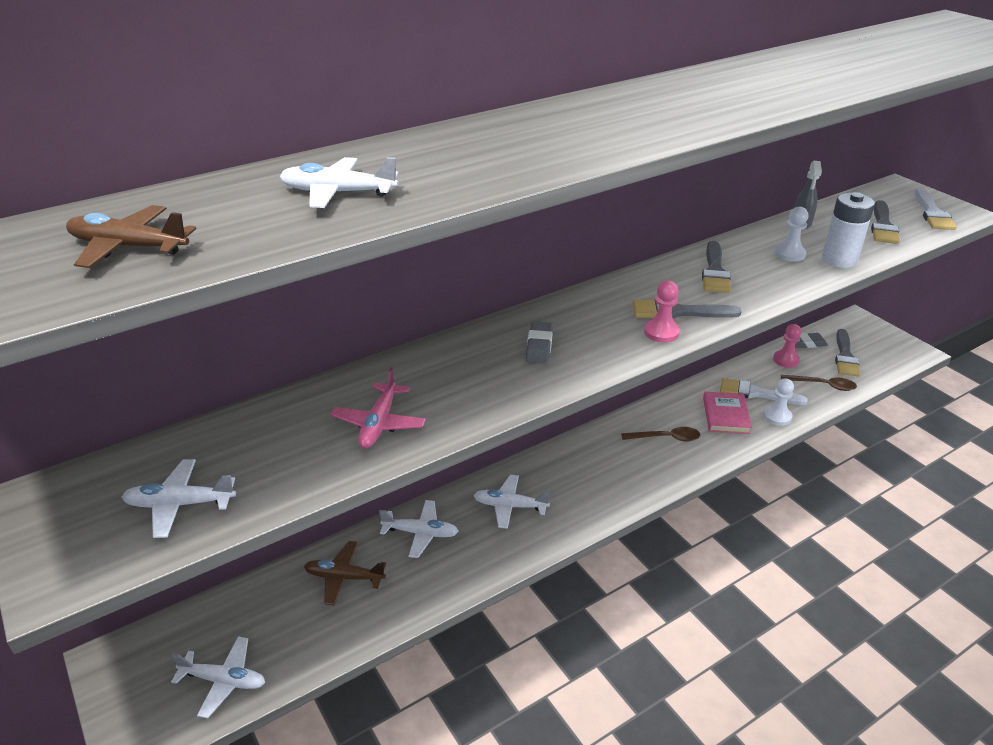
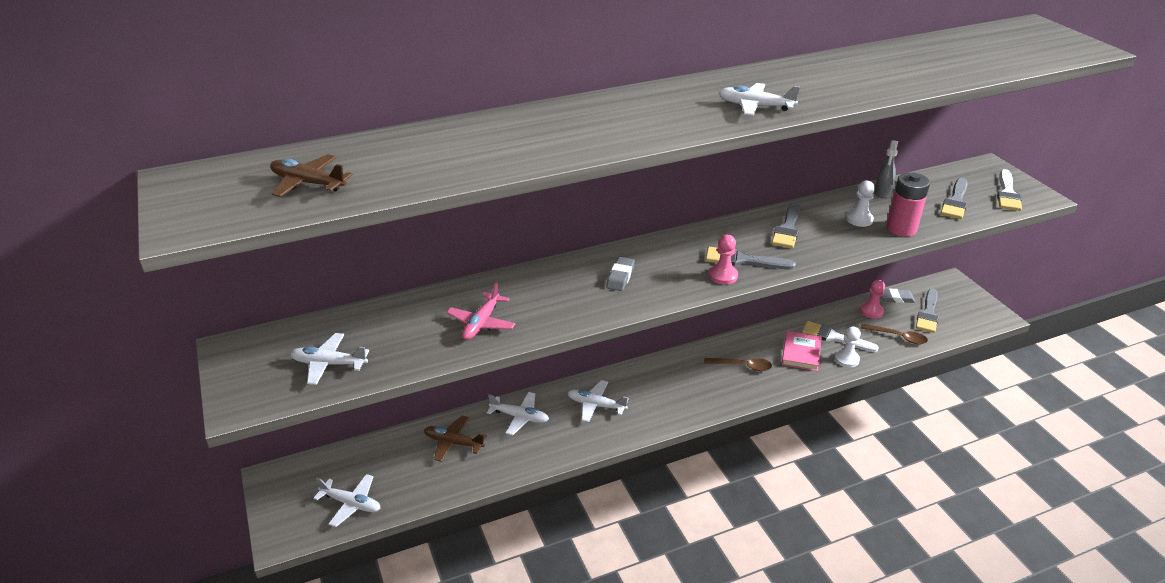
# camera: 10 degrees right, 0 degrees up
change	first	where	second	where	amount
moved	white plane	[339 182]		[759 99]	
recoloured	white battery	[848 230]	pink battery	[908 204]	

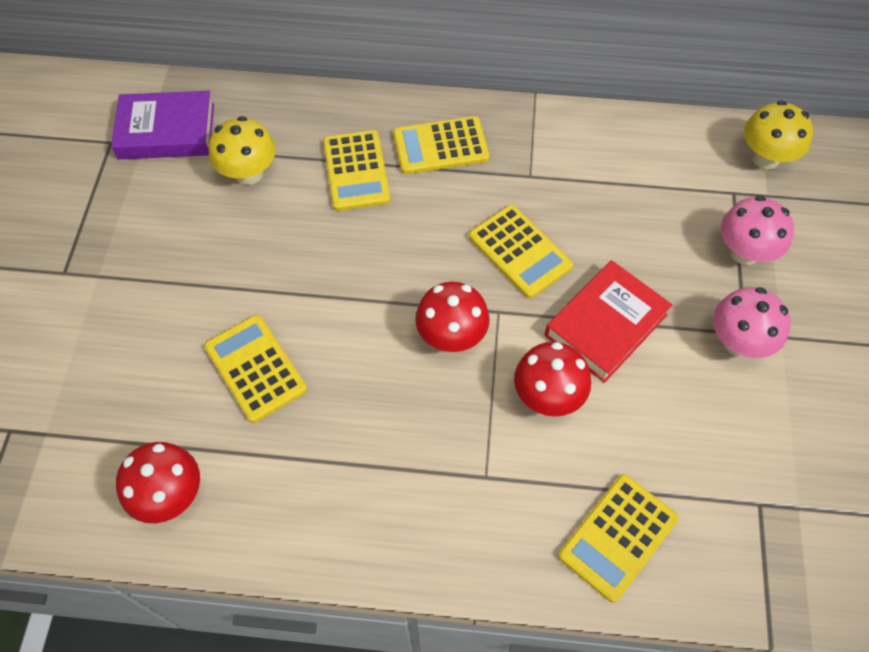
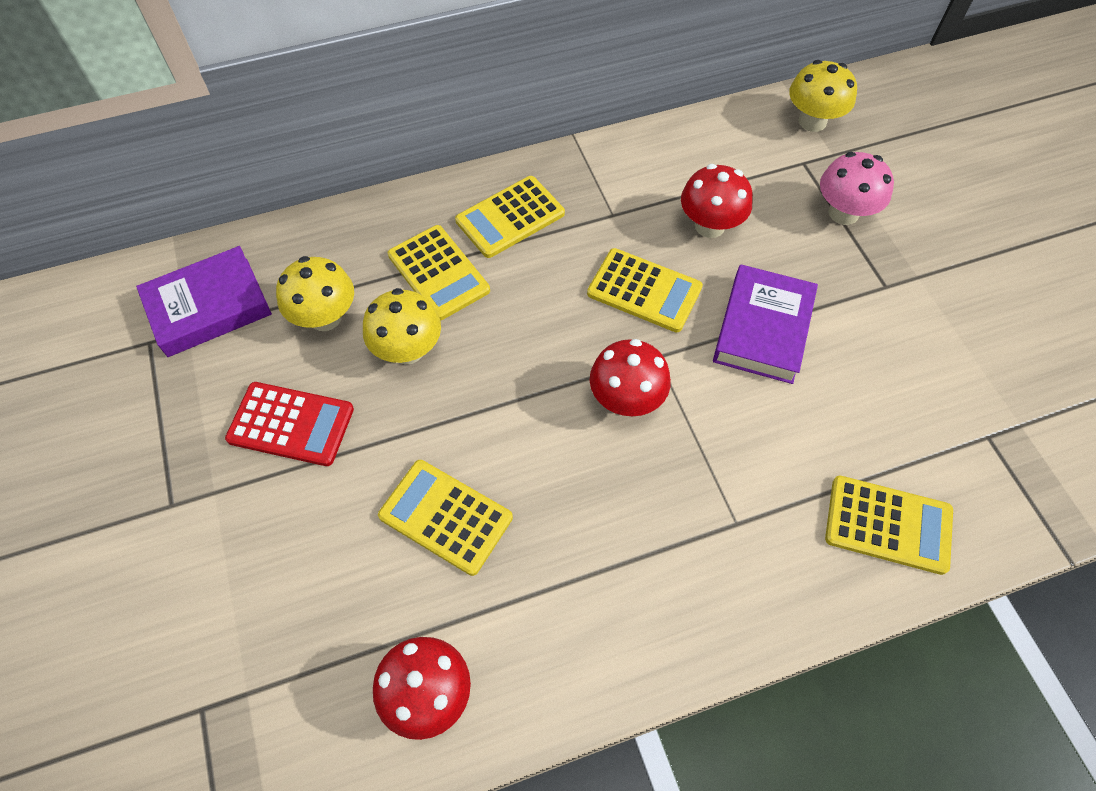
# camera: 25 degrees left, 0 degrees up
change	first	where	second	where	amount
recoloured	red book	[608 321]	purple book	[765 324]	
removed	pink mushroom	[752 322]			
moved	red mushroom	[552 379]		[717 201]	
turned	yellow calculator	[618 538]		[889 525]	90 degrees counterclockwise
added			yellow mushroom	[402 326]	
added			red calculator	[289 424]	

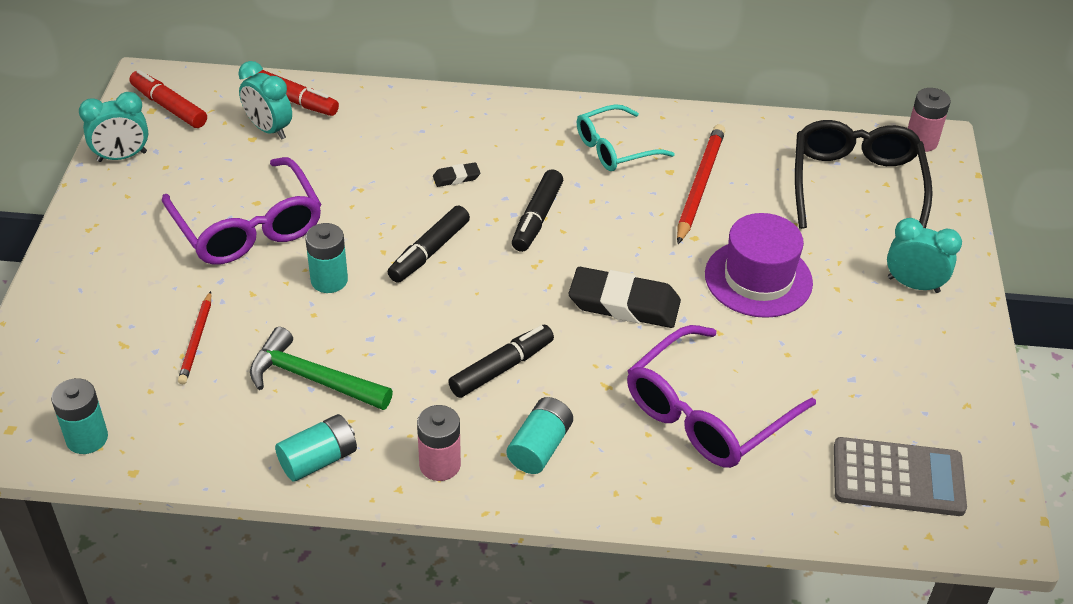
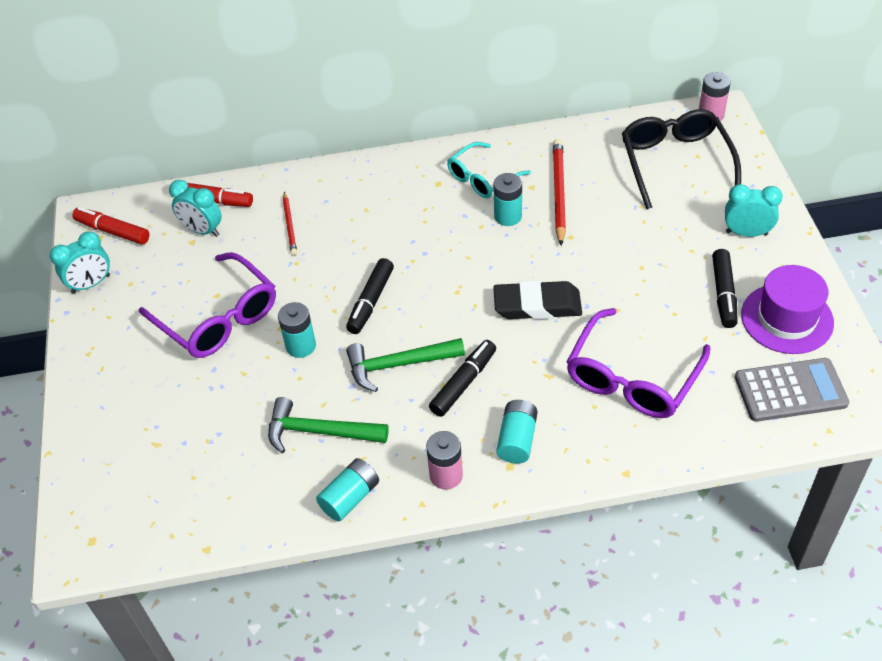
# camera: 10 degrees left, 5 degrees up
change	first	where	second	where	amount
removed	black eraser	[456 174]			
moved	black marker	[537 210]		[725 288]	
moved	purple hat	[759 265]		[787 309]	
moved	red pencil	[194 337]		[290 223]	
moved	turquoise battery	[79 416]		[508 199]	
added			green hammer	[405 365]	

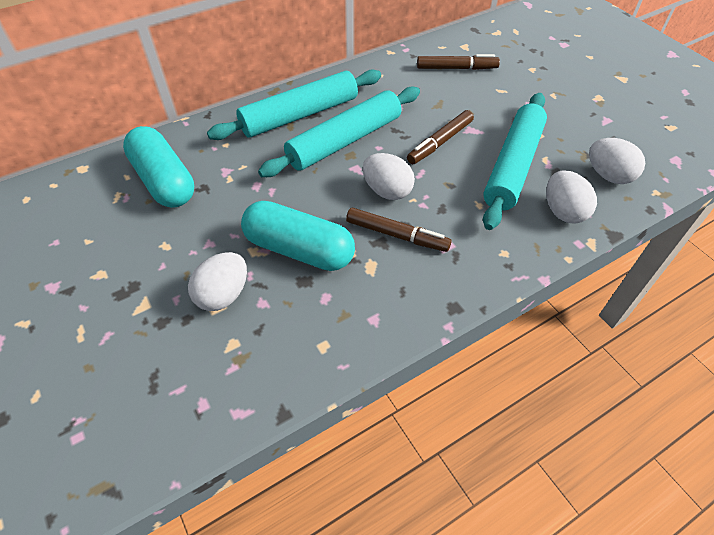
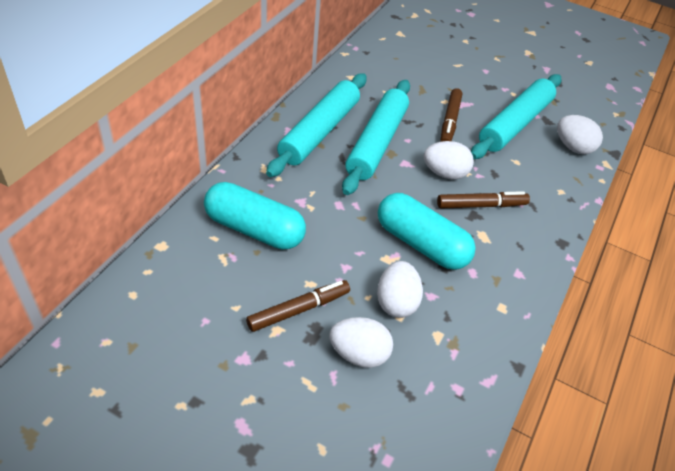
# camera: 35 degrees left, 5 degrees down
change	first	where	second	where	amount
moved	brown marker	[458 62]		[298 306]	
turned	turquoise rolling pin	[515 161]		[516 116]	45 degrees clockwise
moved	white egg	[617 161]		[361 342]	
turned	turquoise capsule	[298 236]		[427 231]	45 degrees clockwise

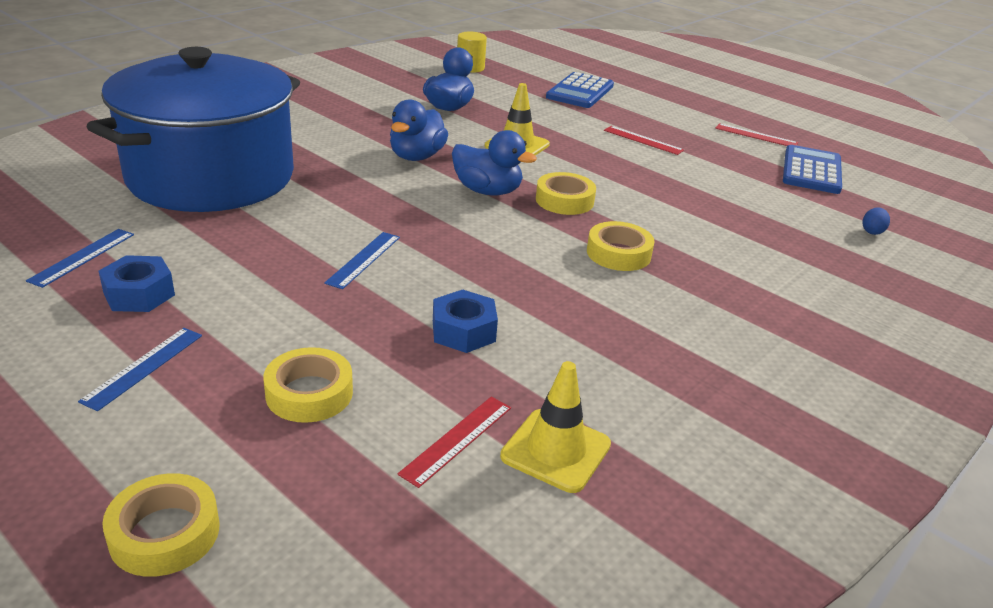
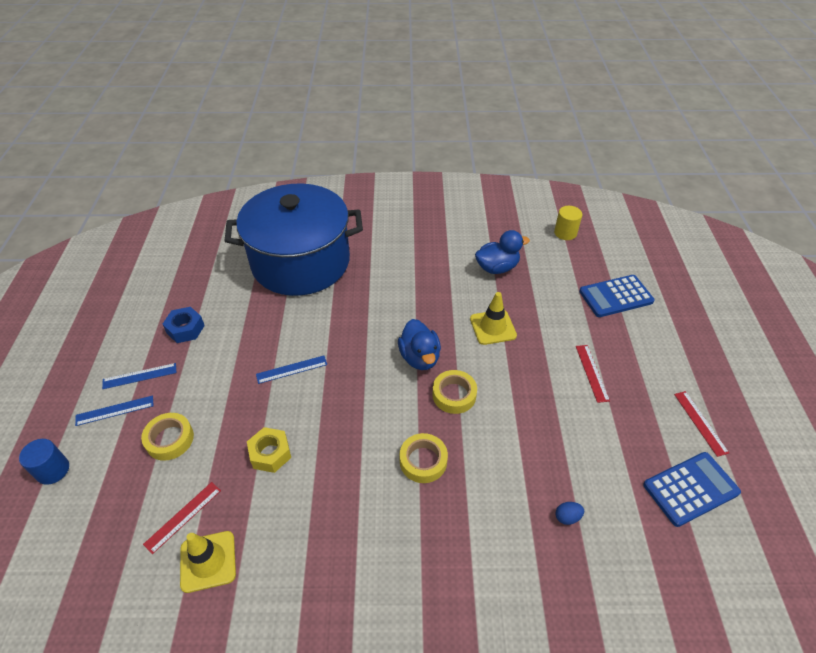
# camera: 50 degrees right, 15 degrees up
change	first	where	second	where	amount
removed	blue duck	[419 130]			
moved	blue egg	[876 221]		[570 513]	
moved	blue ruler	[80 258]		[114 410]	
recoloured	blue nut	[465 321]	yellow nut	[269 450]	
turned	red ruler	[454 442]		[182 518]	45 degrees counterclockwise
replaced	yellow tape	[160 525]	blue cylinder	[44 462]	

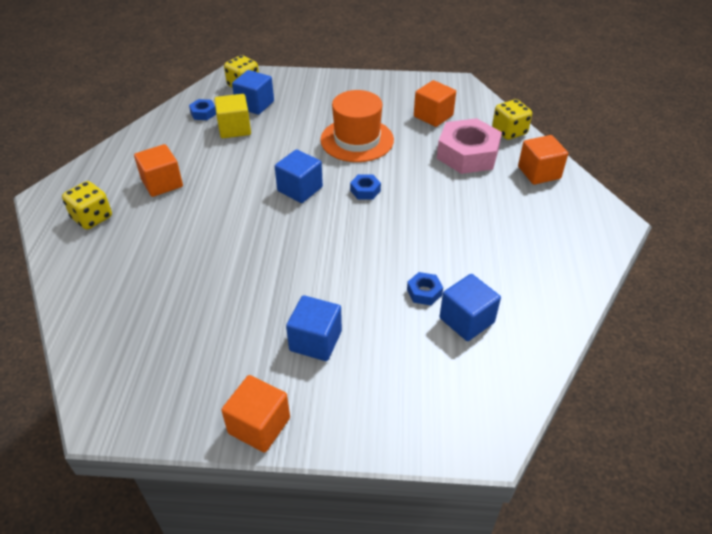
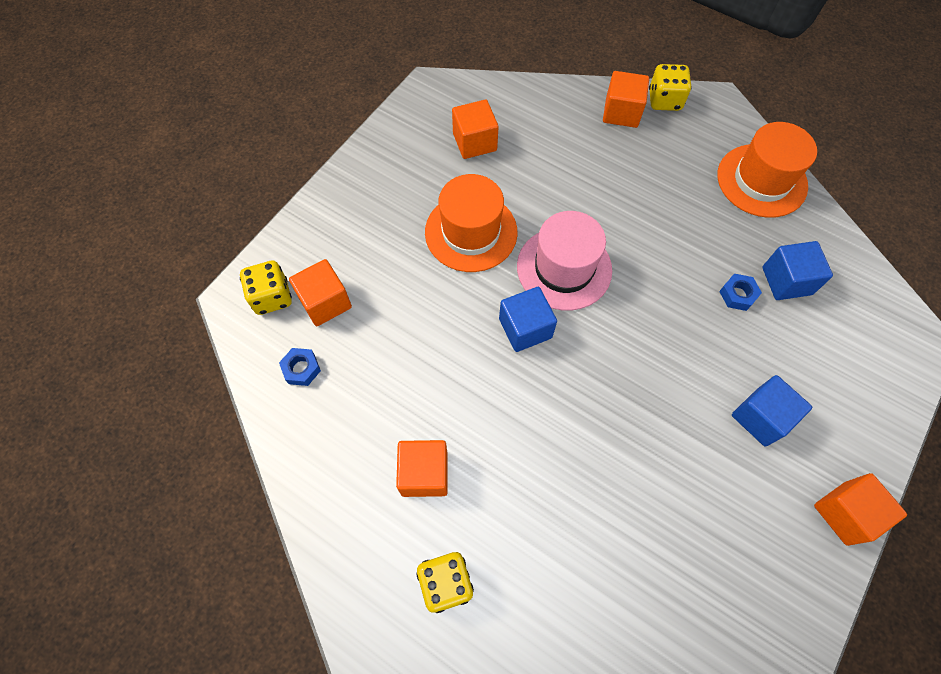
# camera: 60 degrees left, 20 degrees up
change	first	where	second	where	amount
recoloured	blue cube	[253 92]	orange cube	[320 292]	
removed	yellow cube	[232 116]			
moved	yellow dice	[512 119]		[670 87]	
removed	pink nut	[469 146]			
replaced	blue nut	[365 187]	pink hat	[564 261]	
added			orange hat	[767 170]	

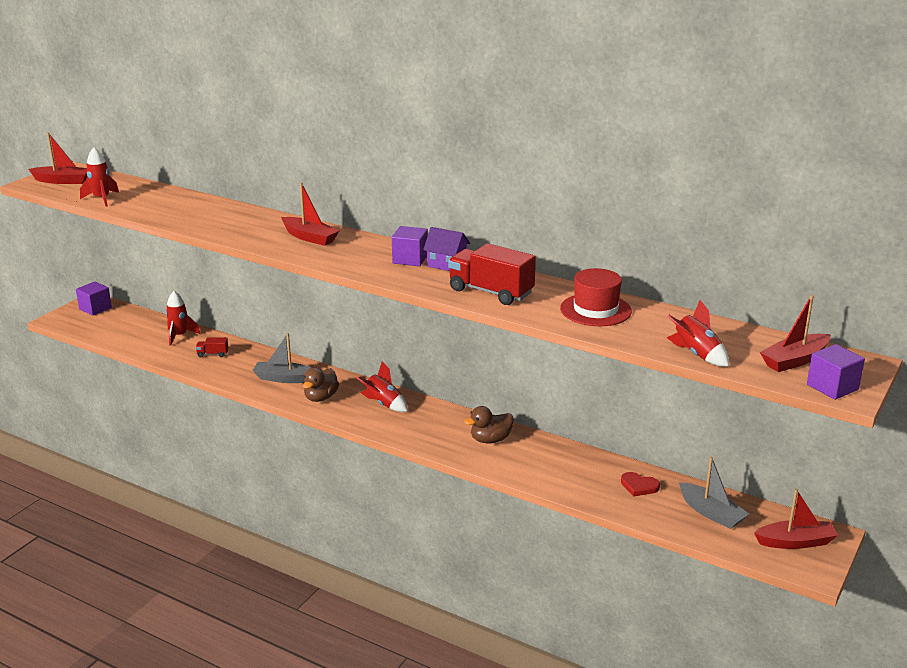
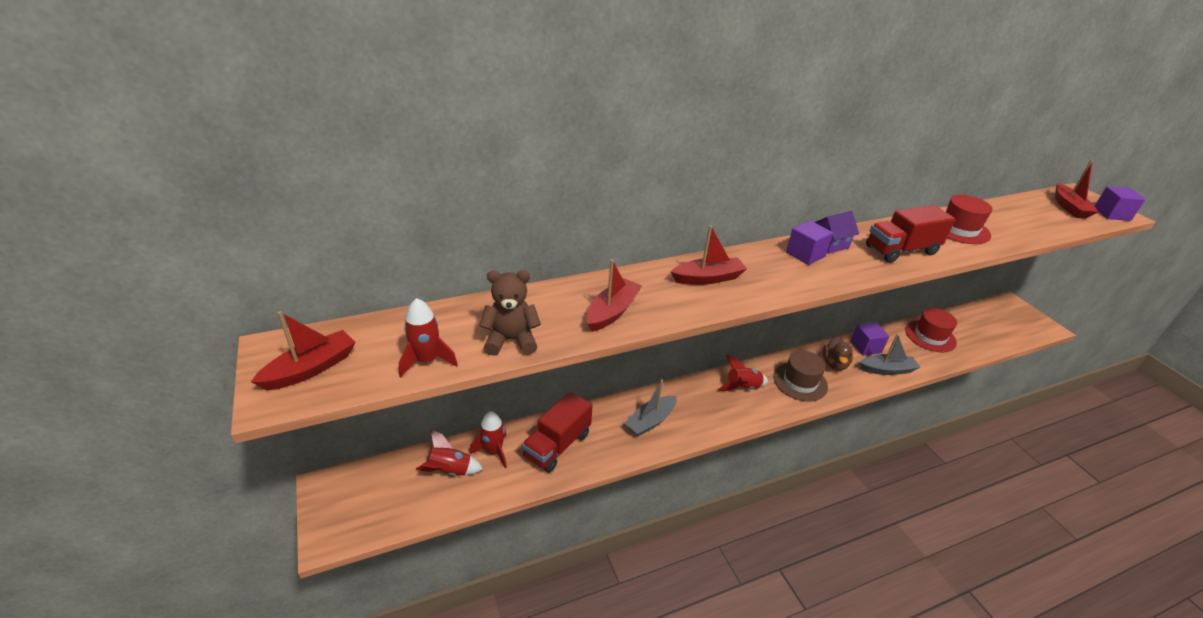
# camera: 55 degrees left, 10 degrees up
change	first	where	second	where	amount
moved	purple cube	[94 298]		[870 339]	
moved	red rocket	[697 333]		[449 452]	
resized	red truck	[212 347]		[557 432]	x2.19
removed	brown duck	[321 385]			
moved	grey boat	[714 493]		[890 354]	
replaced	red heart	[640 484]	red hat	[931 330]	
moved	red boat	[796 519]		[614 295]	
added			brown teddy bear	[510 313]	
added			brown hat	[800 376]	

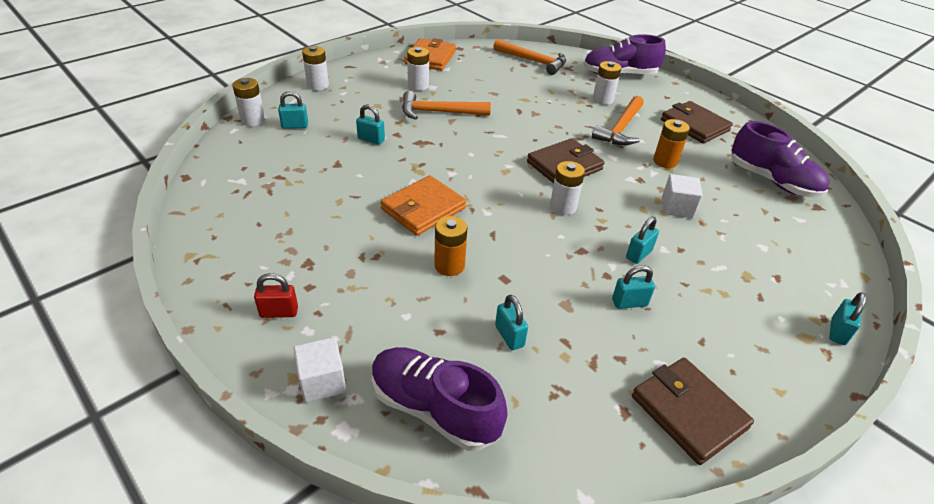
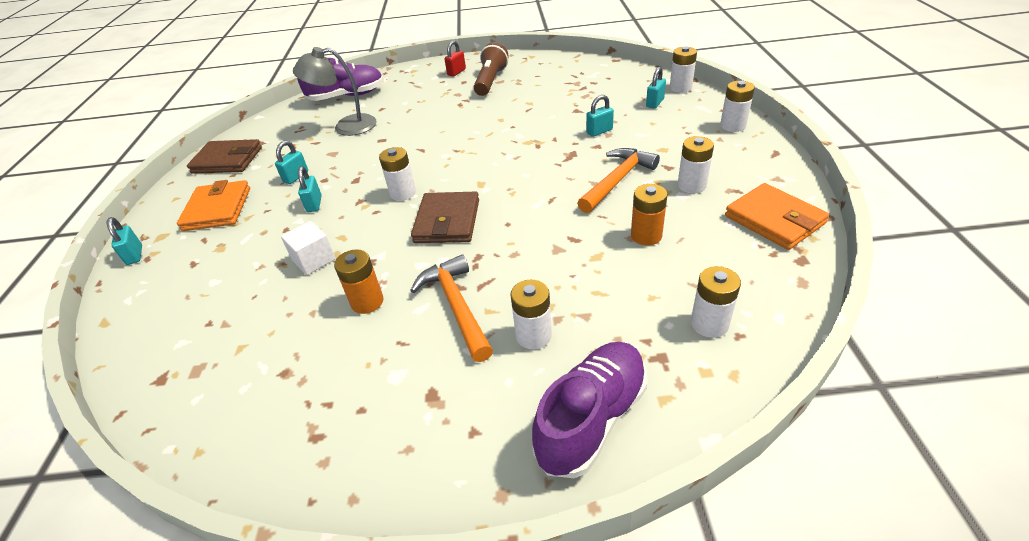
# camera: 135 degrees right, 0 degrees up
change	first	where	second	where	amount
replaced	orange hammer	[529 57]	white battery	[716 302]	
removed	brown wallet	[697 122]			
removed	purple shoe	[780 159]			
moved	orange wallet	[423 206]		[213 205]	
moved	orange battery	[450 246]		[649 215]	
replaced	turquoise padlock	[511 322]	grey lamp	[335 91]	
removed	white cube	[319 370]			
added			brown flashlight	[491 69]	

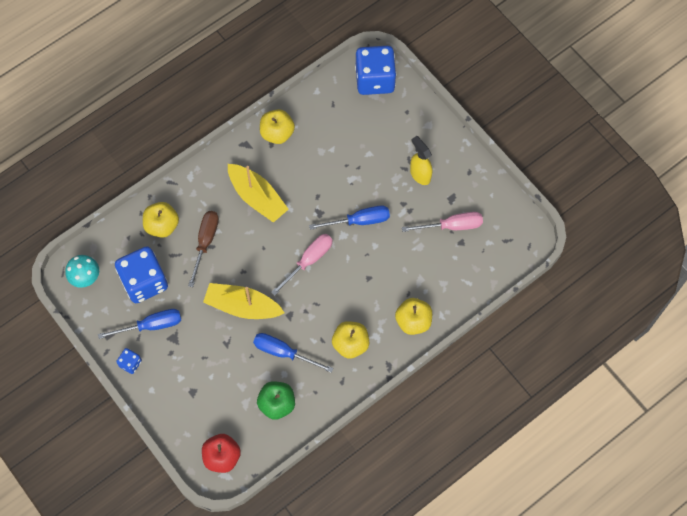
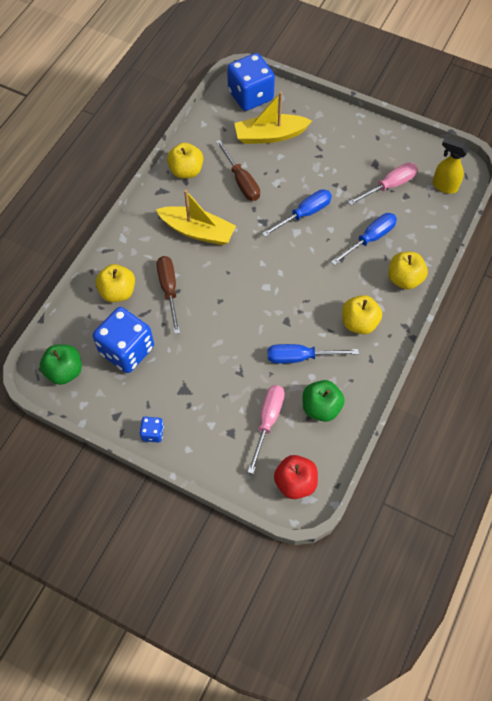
# camera: 25 degrees left, 5 degrees down
change	first	where	second	where	amount
moved	yellow spray bottle	[421 160]		[451 165]	
moved	pink screwdriver	[302 264]		[266 429]	
replaced	turquoise mushroom	[82 271]	green apple	[61 364]	
moved	yellow boat	[243 301]		[273 117]	
moved	blue screwdriver	[139 324]		[364 239]	
added			brown screwdriver	[238 170]	

